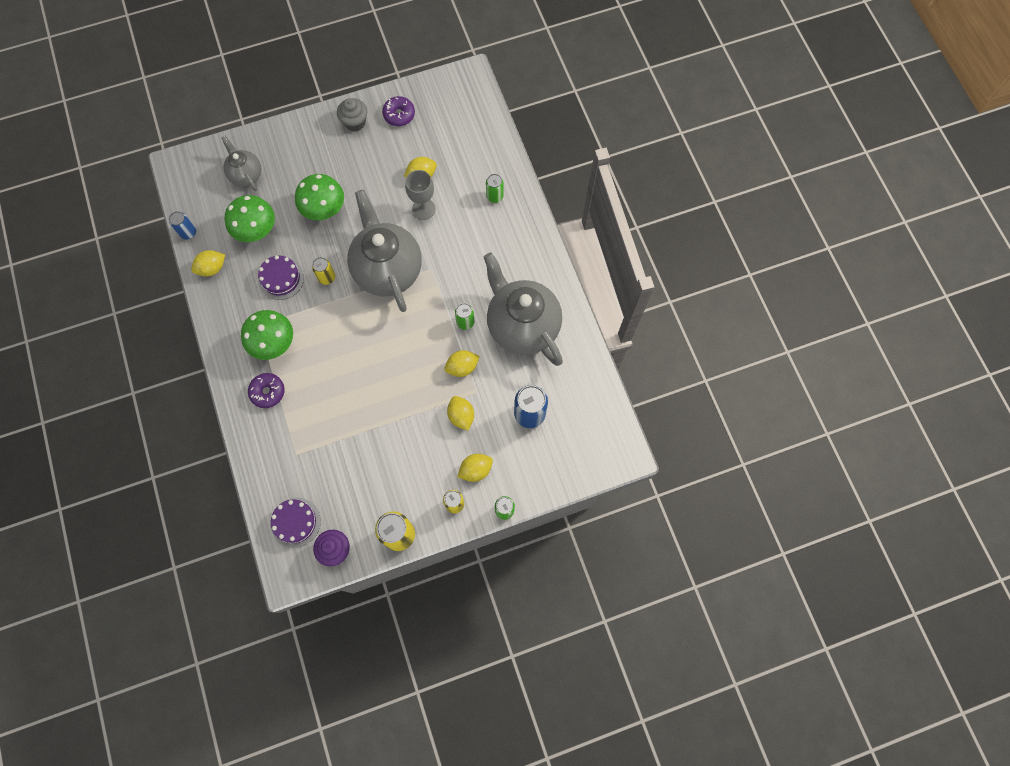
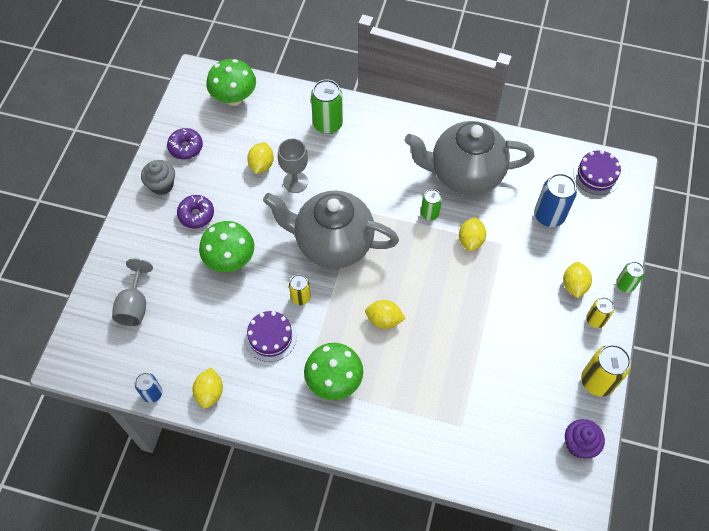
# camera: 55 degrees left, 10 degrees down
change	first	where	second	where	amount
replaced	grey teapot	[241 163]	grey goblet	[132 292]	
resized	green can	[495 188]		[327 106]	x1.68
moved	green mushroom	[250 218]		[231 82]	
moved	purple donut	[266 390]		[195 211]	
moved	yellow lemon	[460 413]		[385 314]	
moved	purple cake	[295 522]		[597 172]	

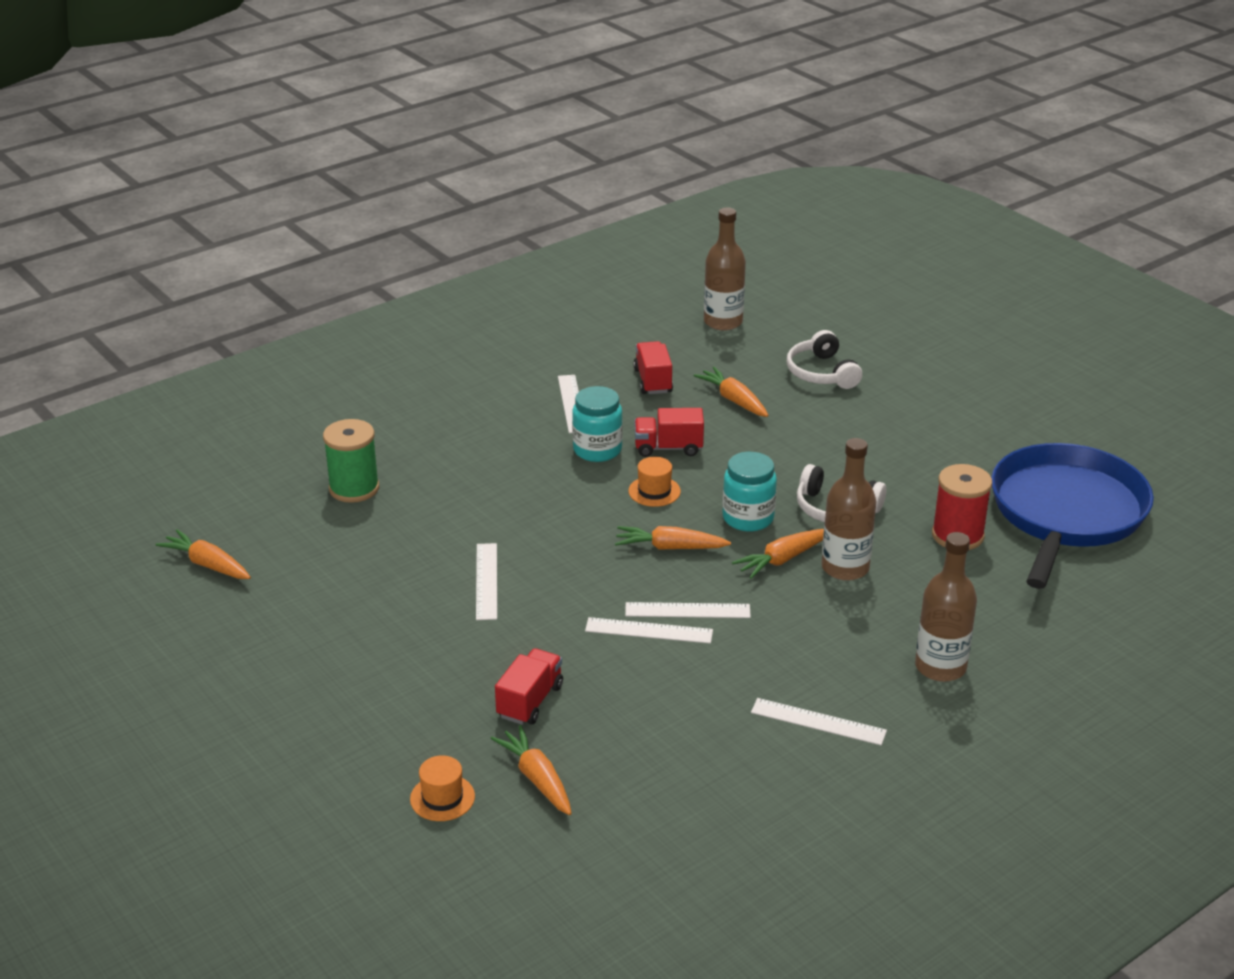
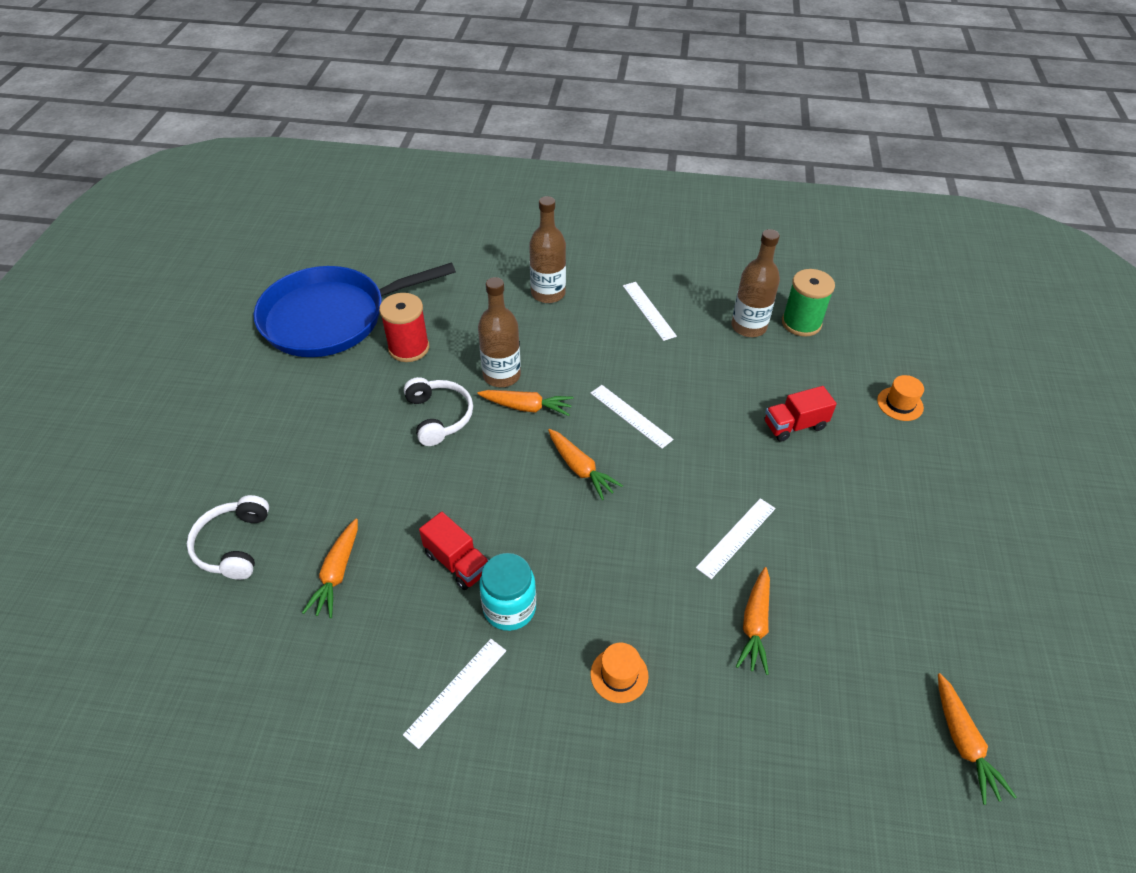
# camera: 135 degrees left, 15 degrees up
change	first	where	second	where	amount
moved	brown bottle	[725 269]		[755 283]	
turned	white headphones	[824 359]		[228 537]	150 degrees clockwise
removed	red truck	[653 367]			
moved	green spool	[351 461]		[808 303]	
removed	turquoise jar	[750 492]			
moved	orange hat	[654 482]		[620 673]	
removed	white ruler	[649 630]			
moved	orange carrot	[531 770]		[753 621]	

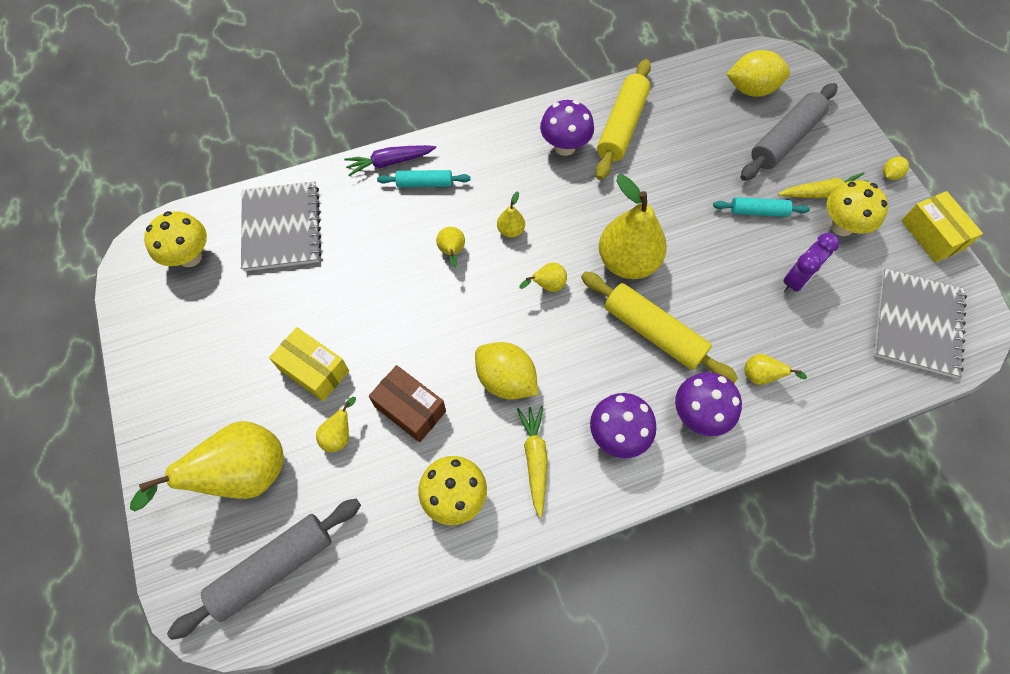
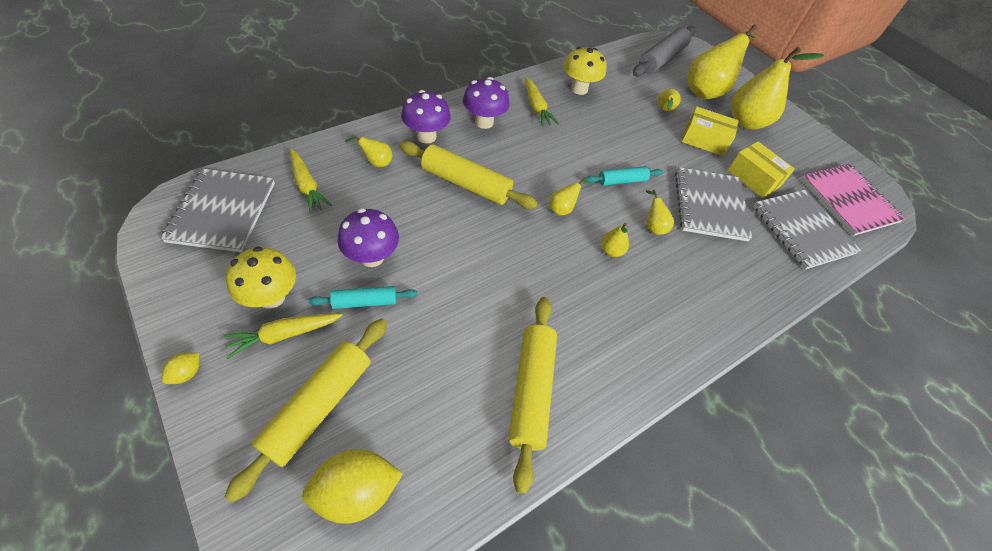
# camera: 160 degrees right, 10 degrees down
change	first	where	second	where	amount
recoloured	grey rolling pin	[789 132]	yellow rolling pin	[306 410]	
moved	purple mushroom	[567 128]		[368 237]	
removed	purple carrot	[390 160]			
moved	turquoise rolling pin	[424 178]		[624 176]	
moved	yellow pear	[633 227]		[777 88]	
moved	yellow box	[942 226]		[761 169]	
replaced	yellow mushroom	[175 239]	pink notebook	[853 200]	
removed	purple clock	[811 263]			
removed	yellow lemon	[506 371]			
removed	brown box	[407 403]			
added			yellow carrot	[311 181]	
added			grey notebook	[713 204]	

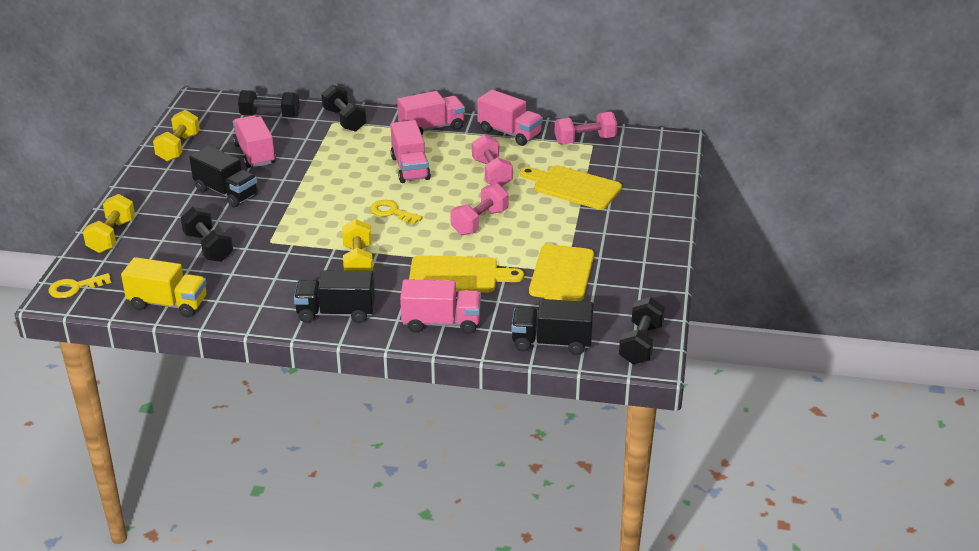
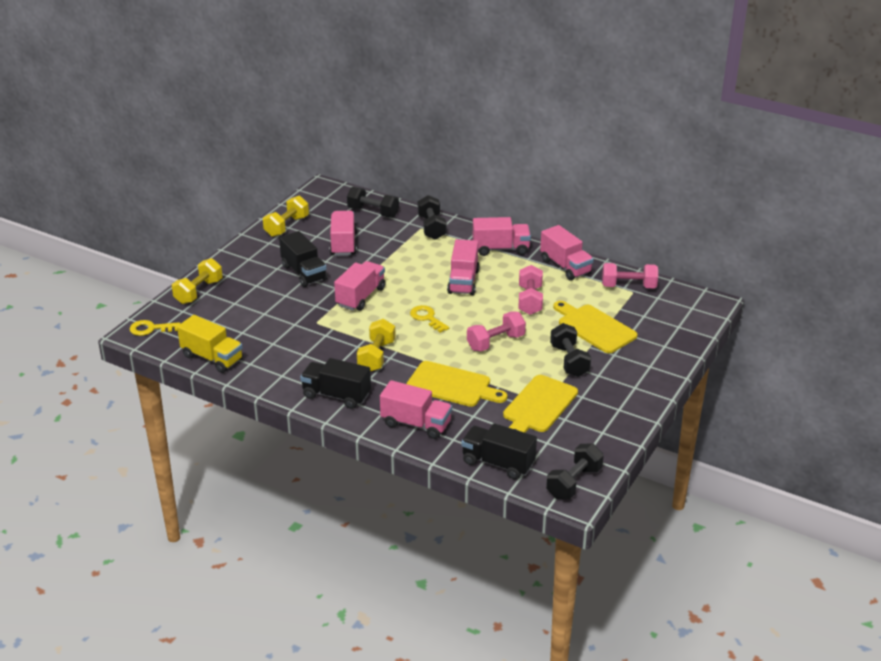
# camera: 20 degrees right, 0 degrees up
change	first	where	second	where	amount
moved	black dumbbell	[207 234]		[570 350]	
added			pink truck	[360 286]	

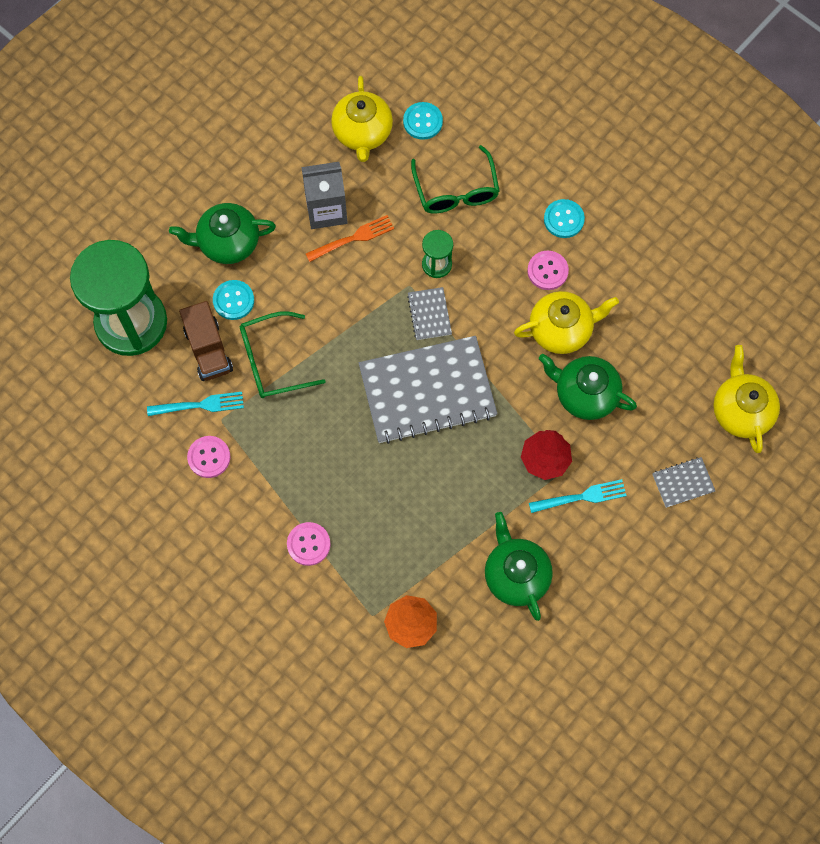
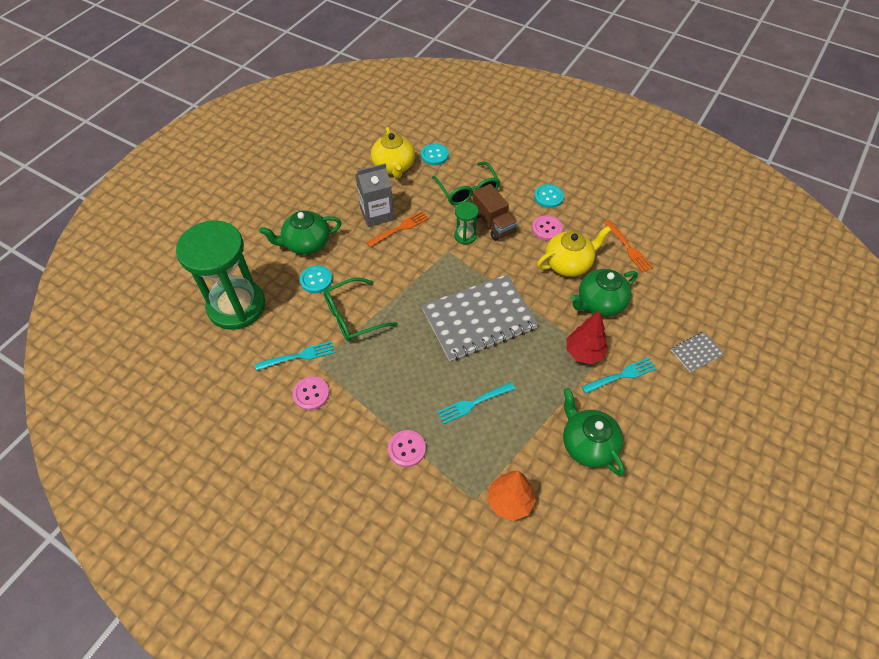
# camera: 10 degrees left, 15 degrees down
change	first	where	second	where	amount
removed	grey notebook	[429 313]			
moved	brown truck	[206 341]		[495 212]	
removed	yellow teapot	[746 399]			
turned	green teapot	[588 387]		[604 292]	45 degrees counterclockwise
added			orange fork	[628 246]	
added			turquoise fork	[476 403]	

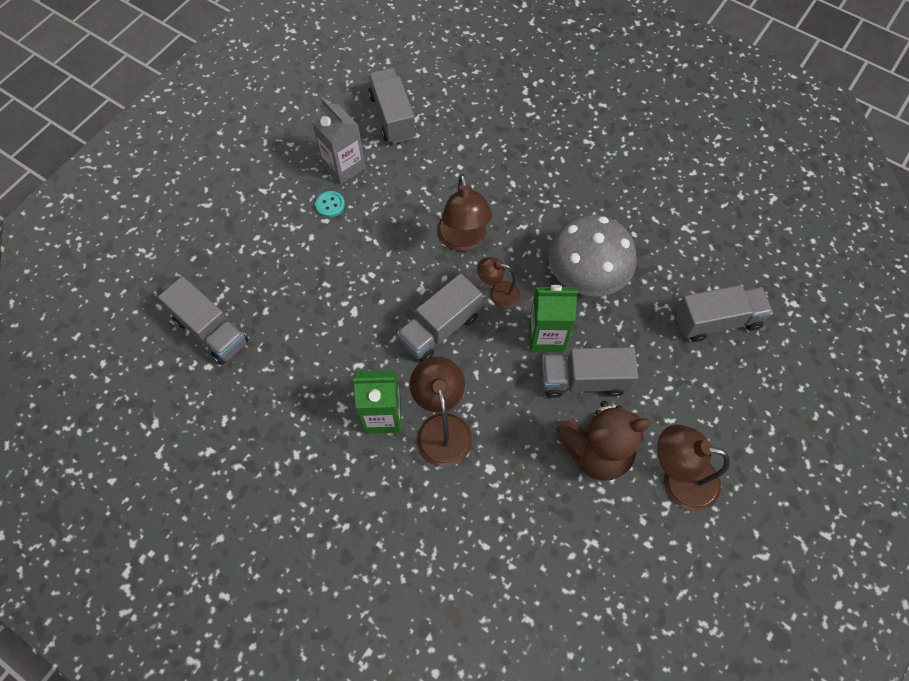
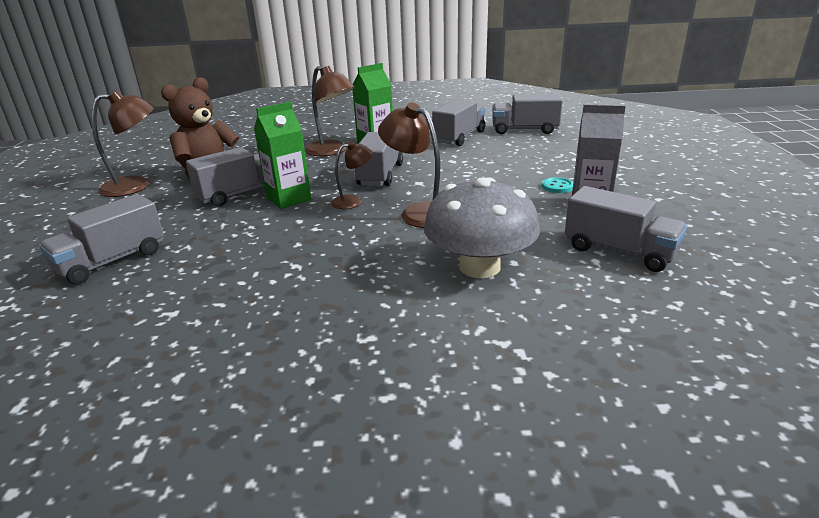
# camera: 145 degrees right, 35 degrees down
change	first	where	second	where	amount
moved	grey mushroom	[592 256]		[482 227]	
added			grey truck	[458 122]	

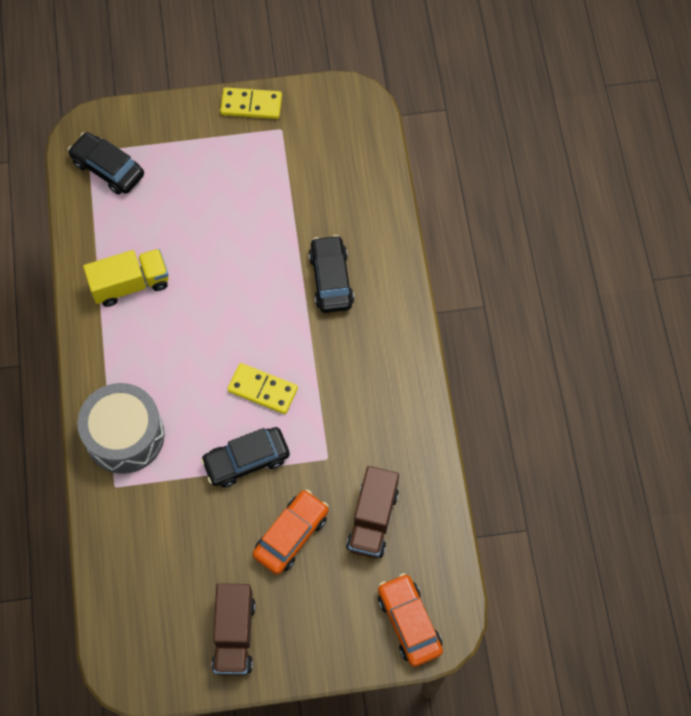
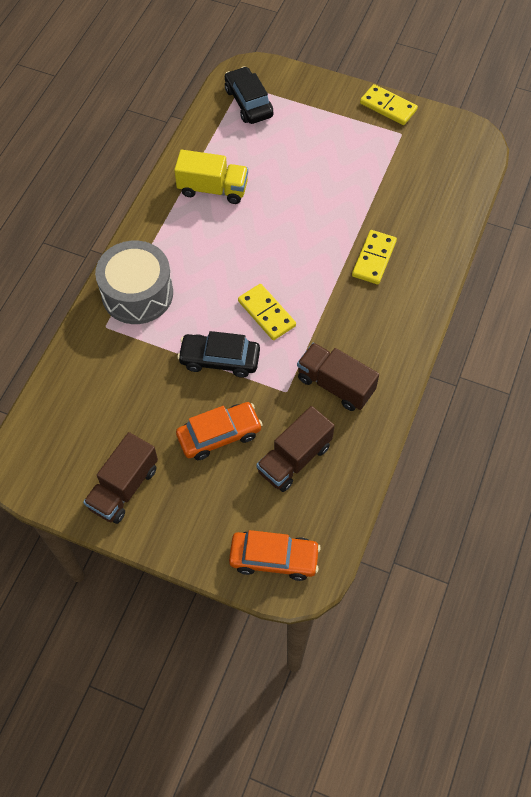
# camera: 30 degrees right, 5 degrees down
change	first	where	second	where	amount
replaced	black car	[331 274]	yellow domino	[374 257]	
turned	orange car	[410 620]		[275 555]	90 degrees clockwise
added			brown truck	[338 376]	

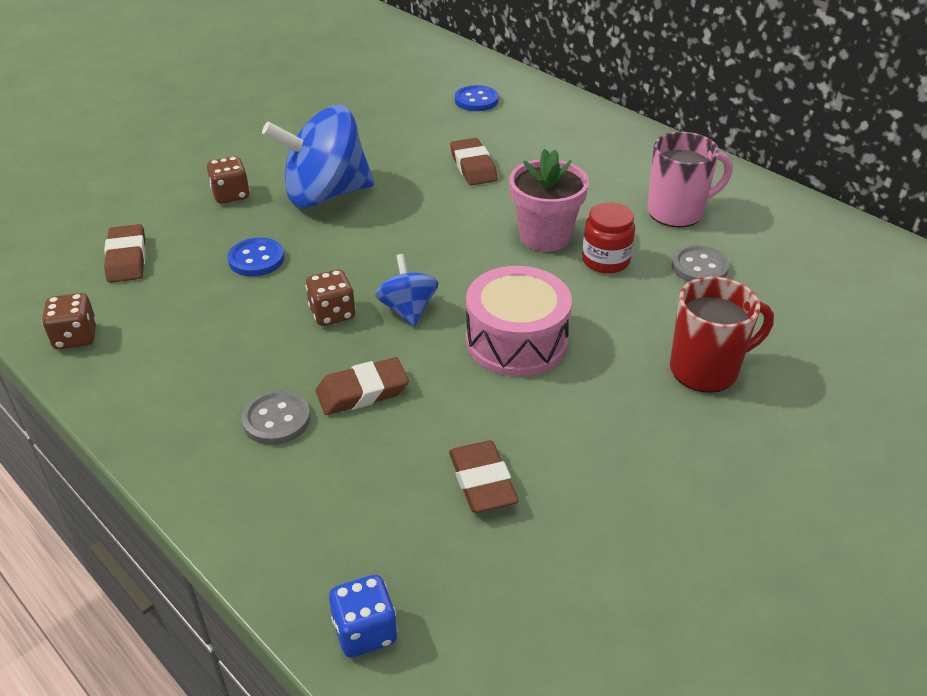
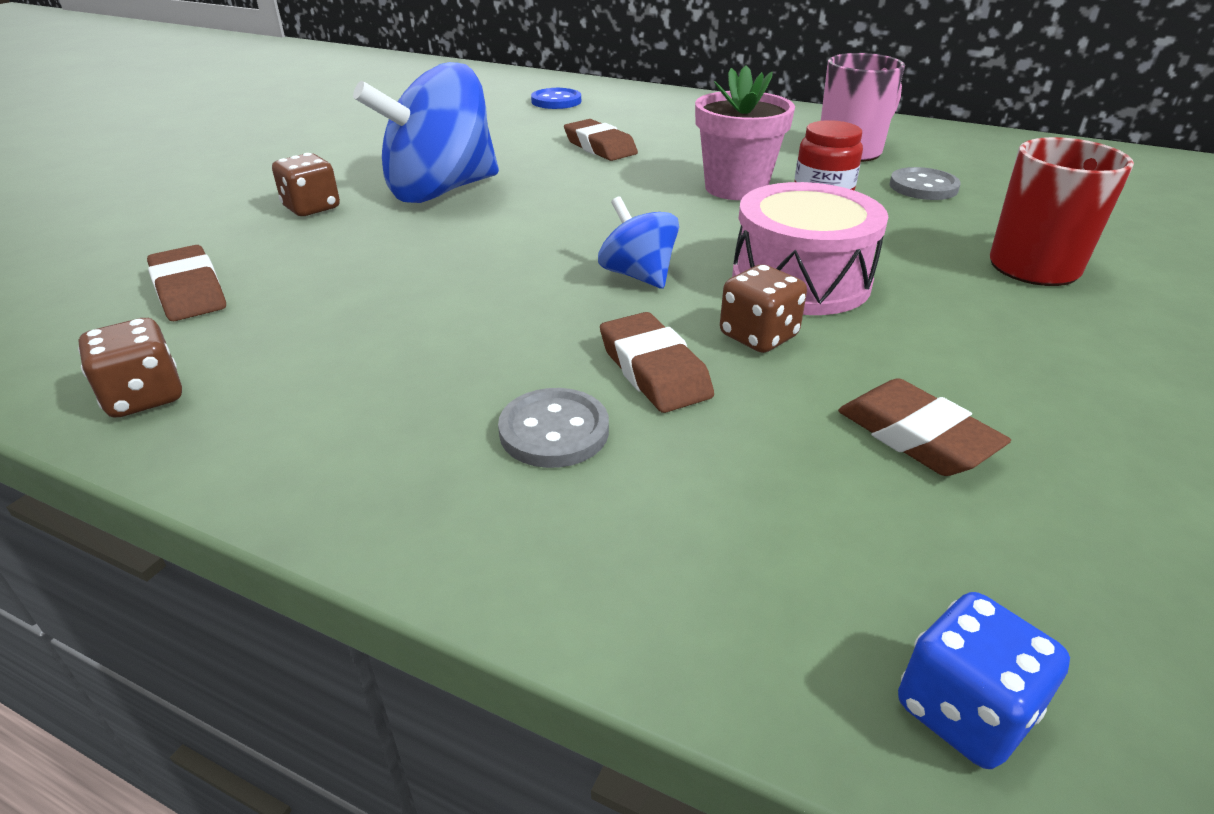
# camera: 20 degrees left, 5 degrees down
change	first	where	second	where	amount
removed	blue button	[256 256]			
moved	brown dice	[331 298]		[763 308]	
turned	brown eraser	[362 386]		[657 362]	75 degrees counterclockwise

